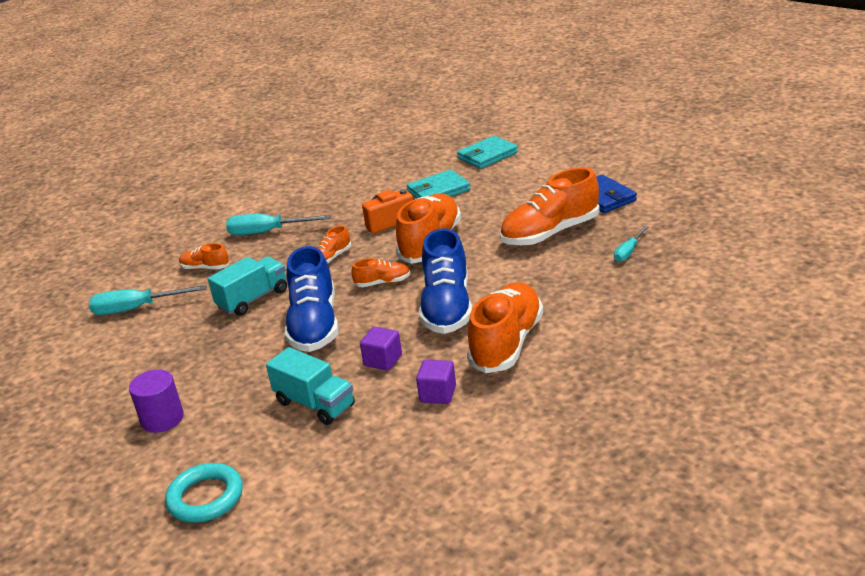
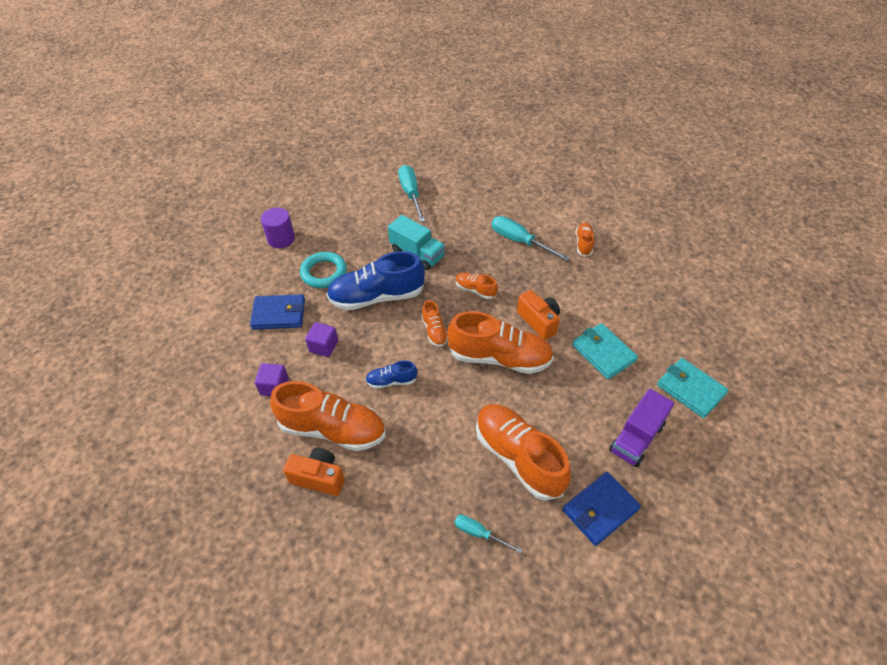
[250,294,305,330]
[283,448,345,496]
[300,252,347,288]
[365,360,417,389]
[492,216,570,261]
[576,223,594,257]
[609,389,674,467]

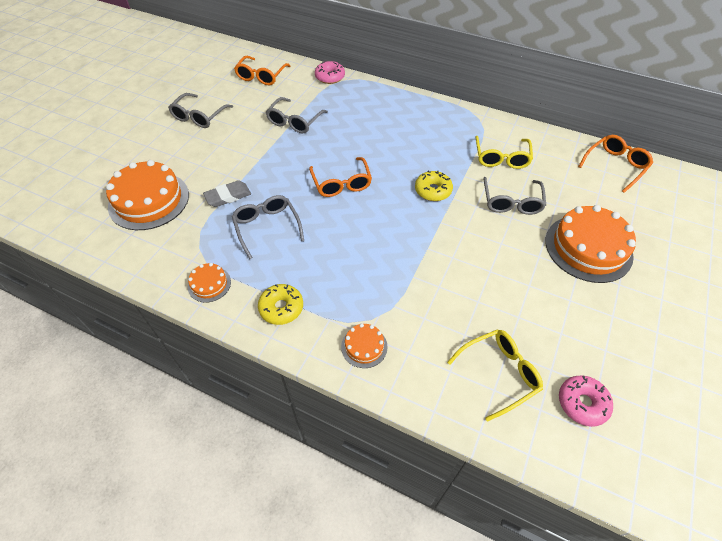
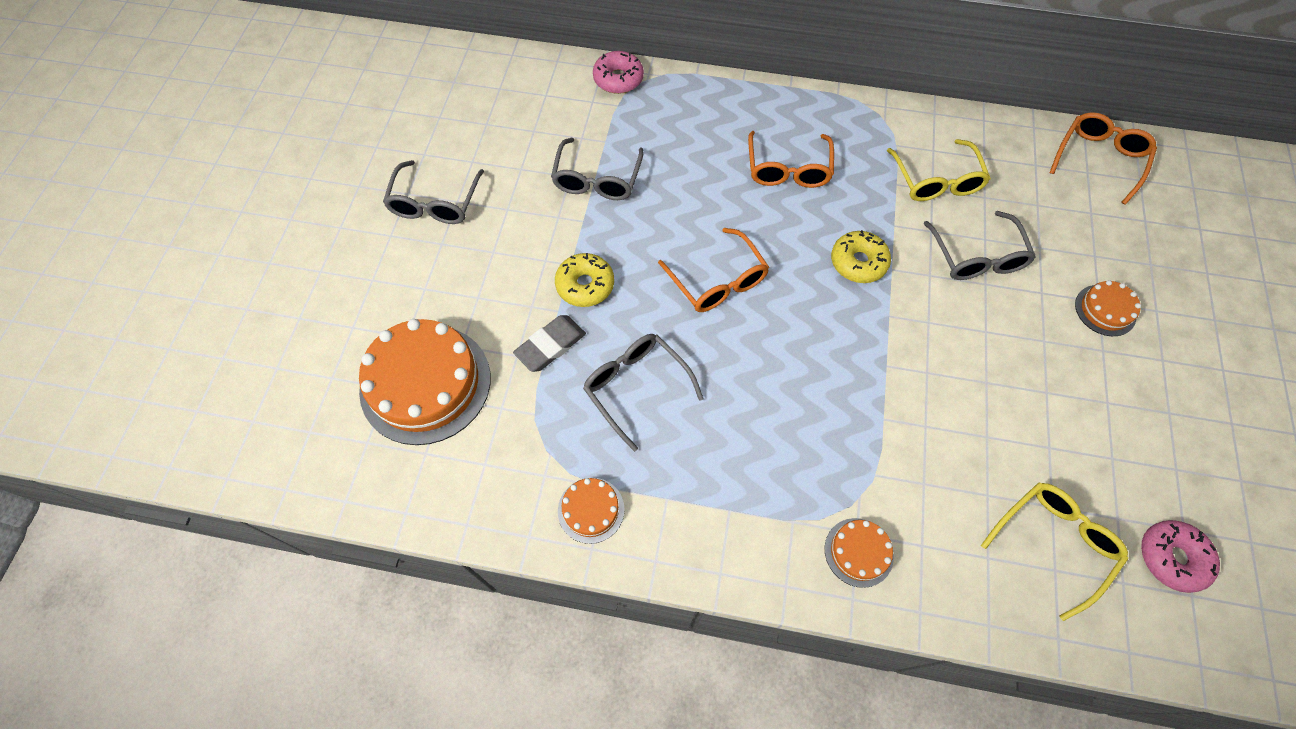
[555,253,614,307]
[748,131,834,188]
[1075,280,1141,336]

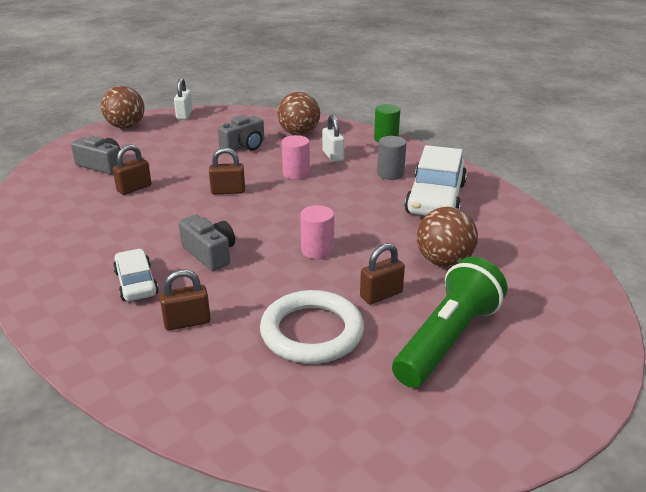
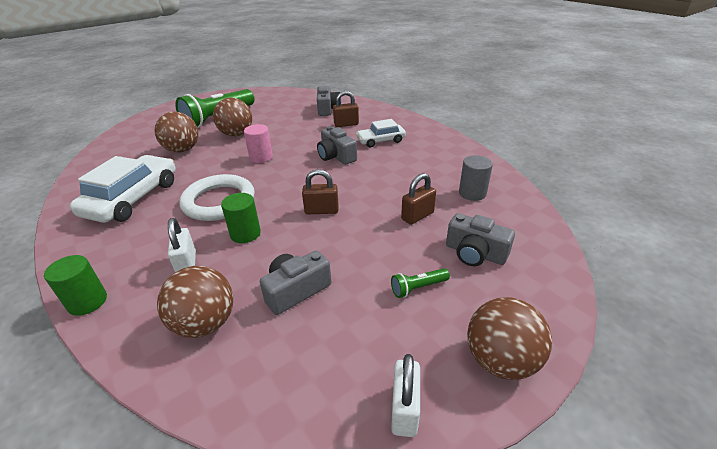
[179,174,255,221]
[213,98,252,136]
[221,193,261,243]
[317,86,341,116]
[356,119,406,148]
[391,268,450,298]
[459,155,493,201]

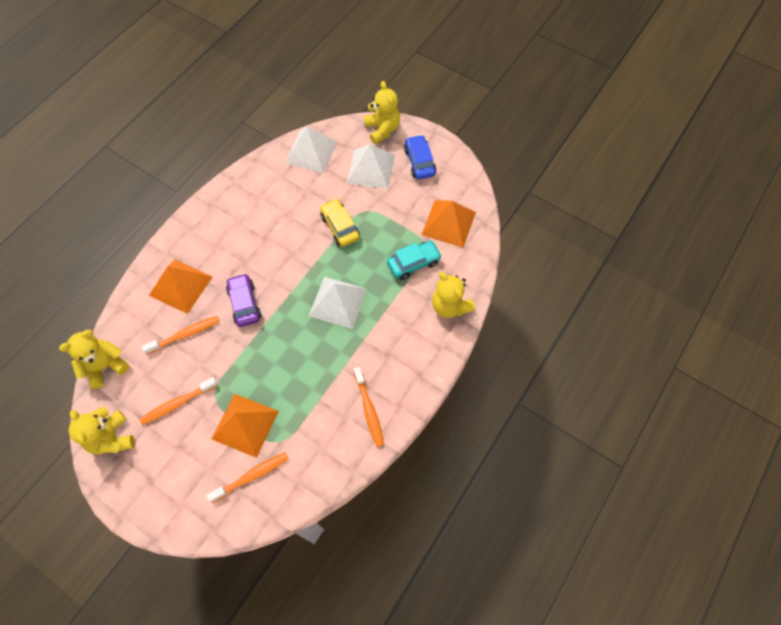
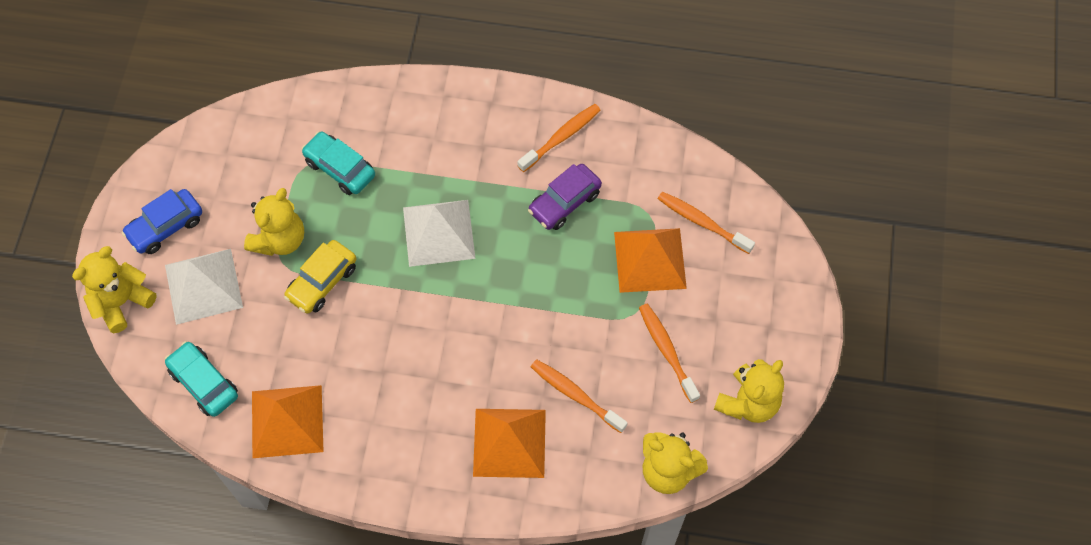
[165,341,238,417]
[244,188,304,256]
[252,385,324,458]
[528,164,602,230]
[639,304,700,403]

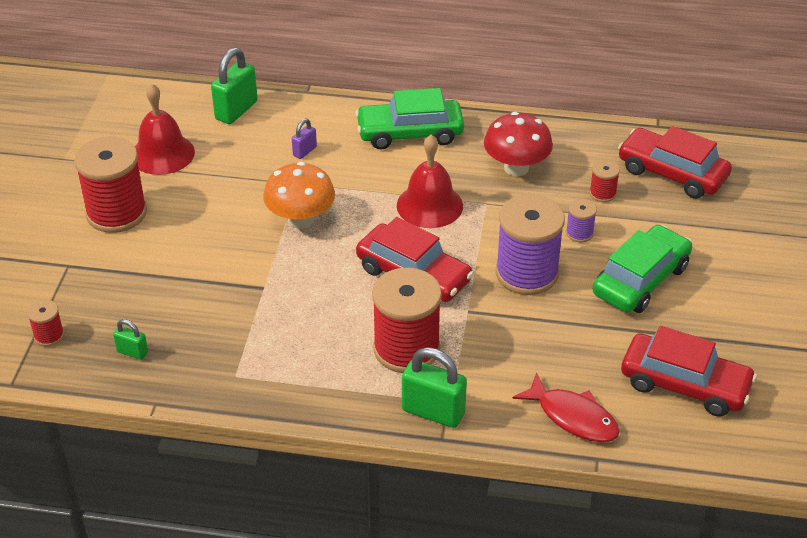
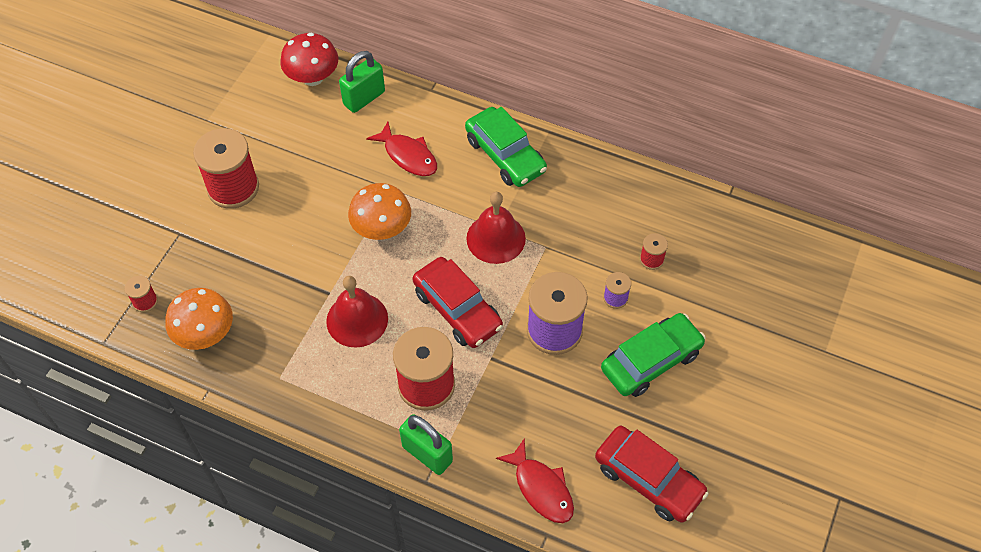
[165,288,233,350]
[280,33,338,86]
[326,276,388,348]
[366,122,437,176]
[465,107,547,187]
[618,126,732,199] (first image)

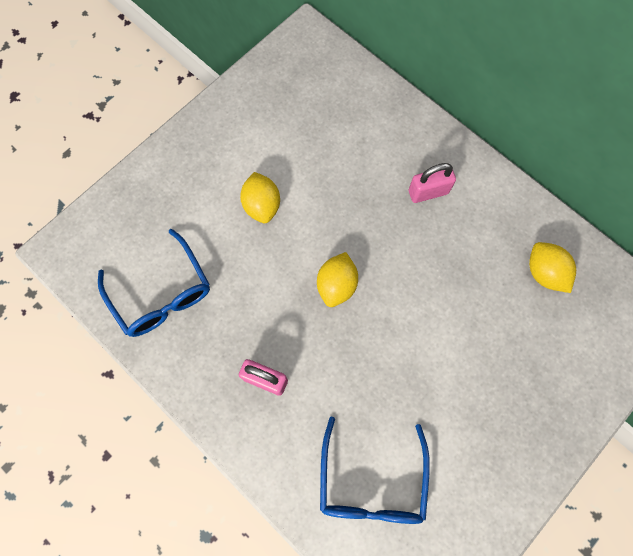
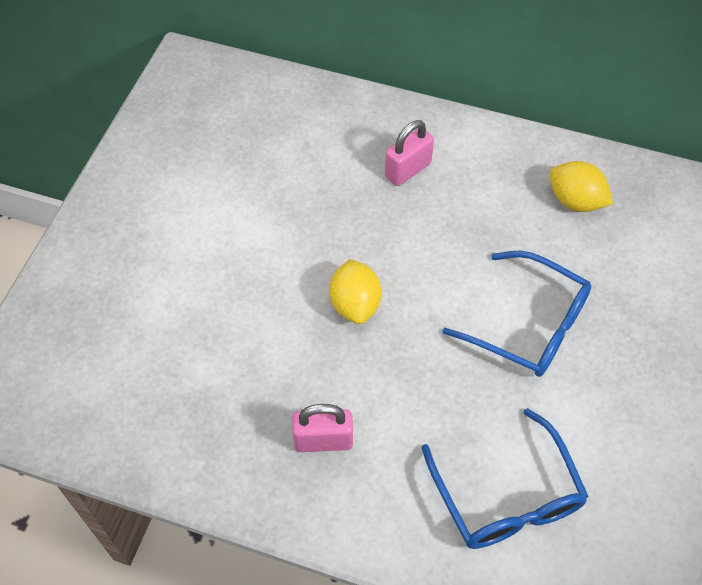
[443,251,592,377]
[240,172,280,223] (first image)

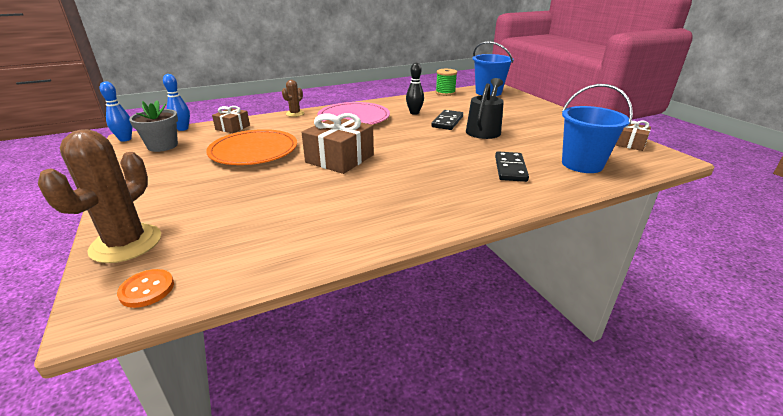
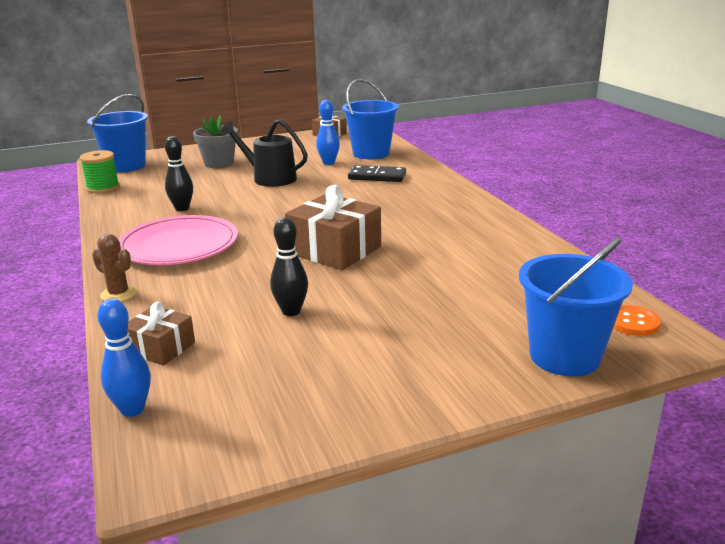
[193,115,238,168]
[270,217,308,316]
[316,100,340,165]
[519,237,633,376]
[431,110,463,130] (first image)

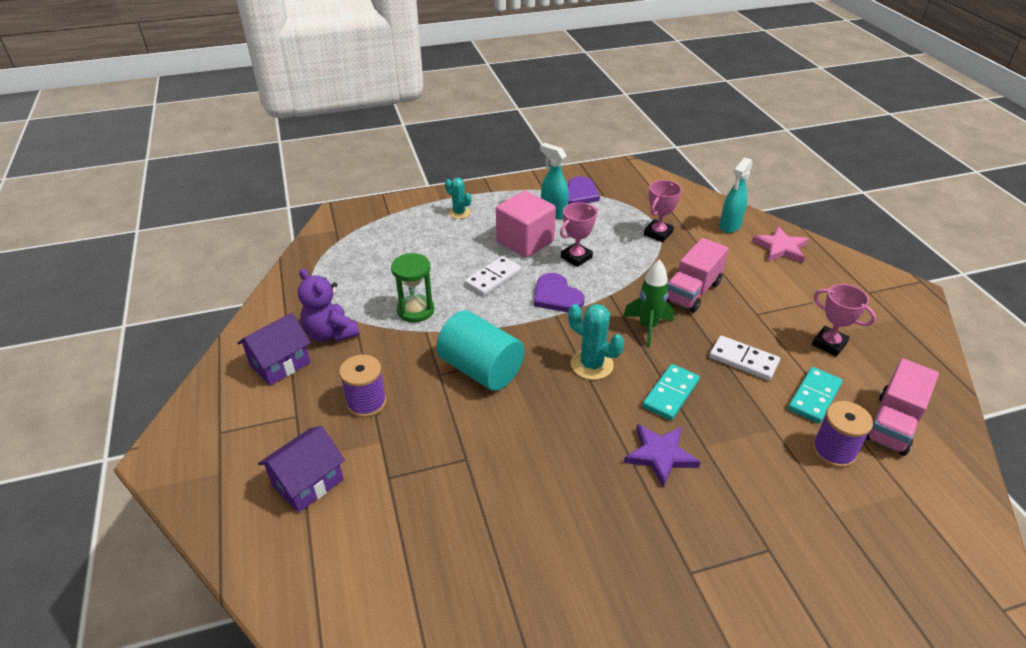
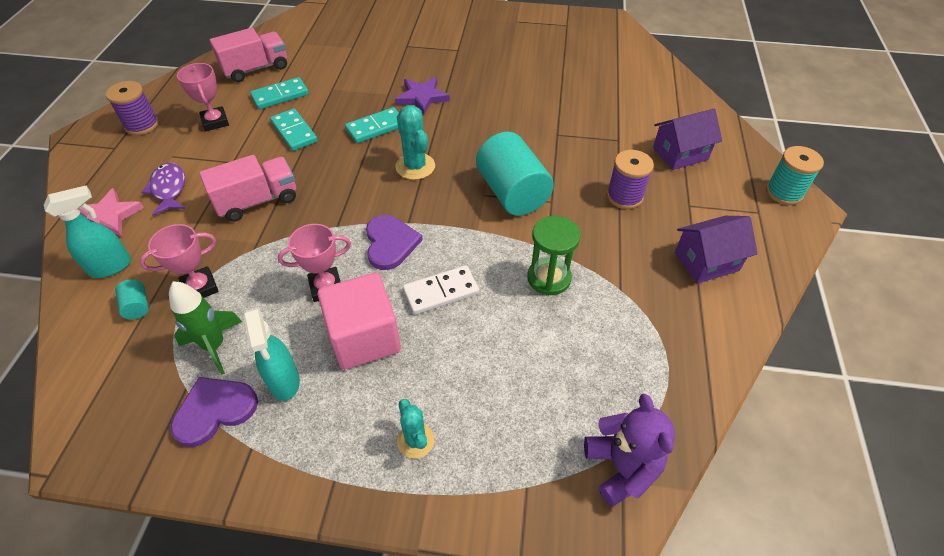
[106,81,159,135]
[115,279,149,320]
[142,163,186,216]
[169,281,242,375]
[270,109,318,151]
[584,394,675,507]
[766,146,824,205]

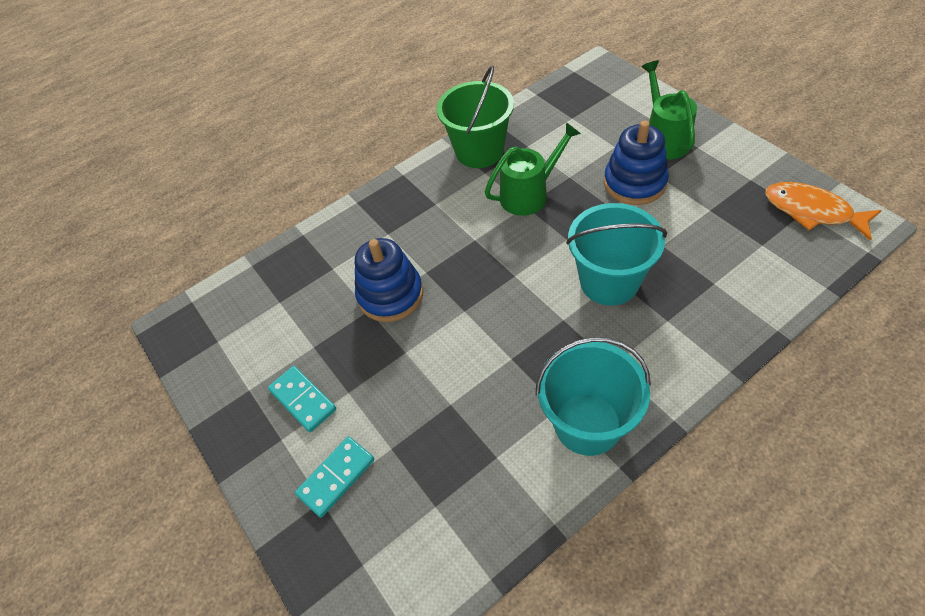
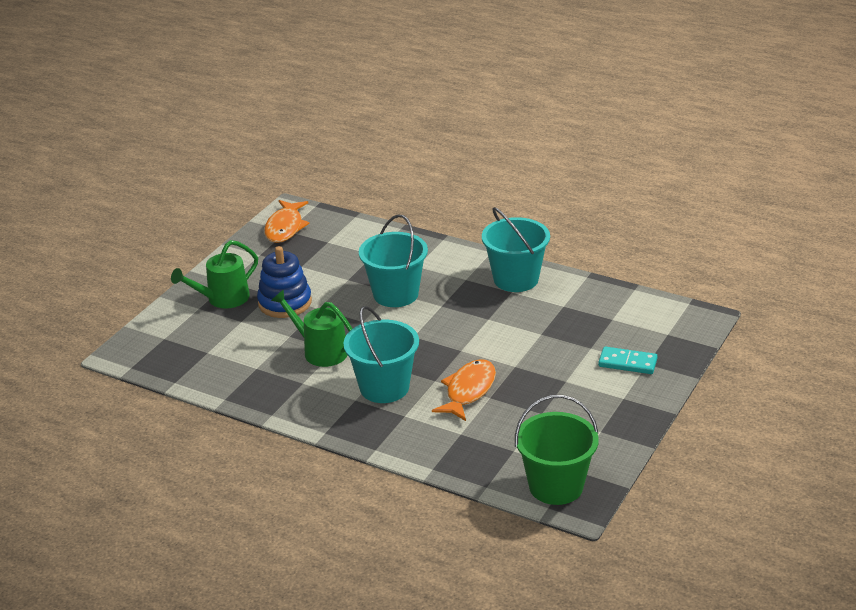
[343,306,419,403]
[432,359,496,421]
[515,395,599,505]
[268,366,336,432] (first image)

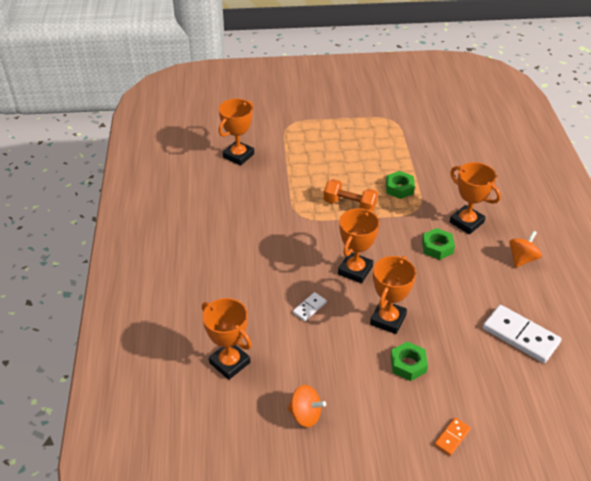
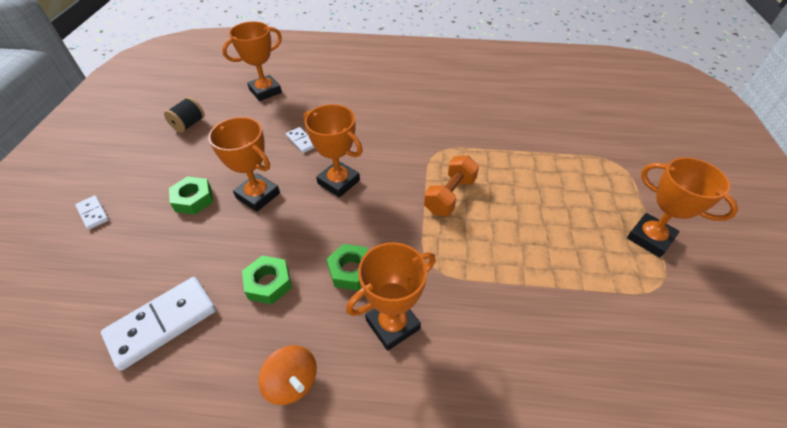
[75,195,109,230]
[164,97,205,133]
[242,255,292,304]
[627,157,738,257]

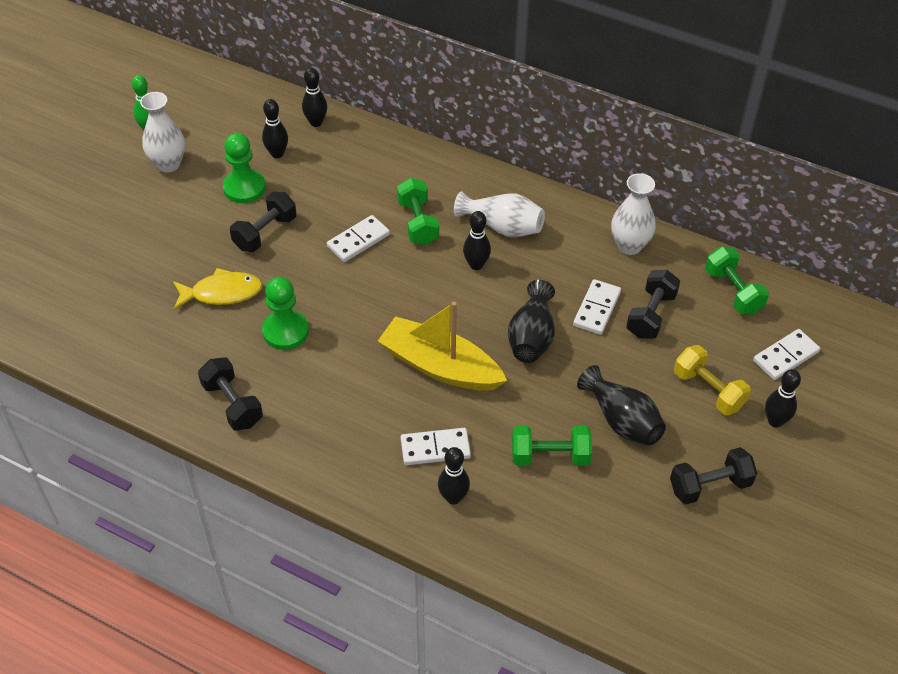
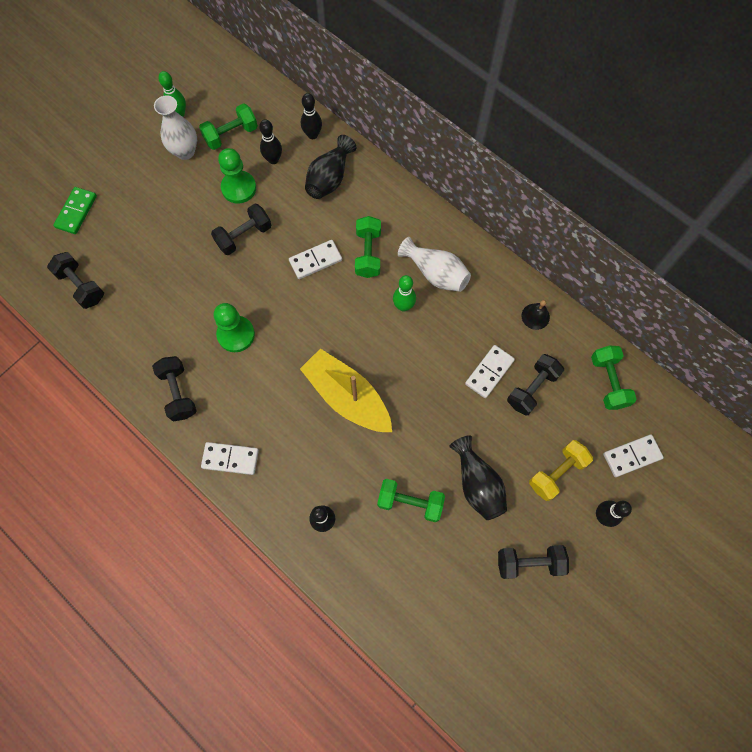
[47,252,104,309]
[53,187,97,234]
[199,103,258,150]
[201,442,259,475]
[305,135,356,199]
[393,275,416,312]
[521,300,550,330]
[529,440,593,501]
[173,268,263,310] (first image)

